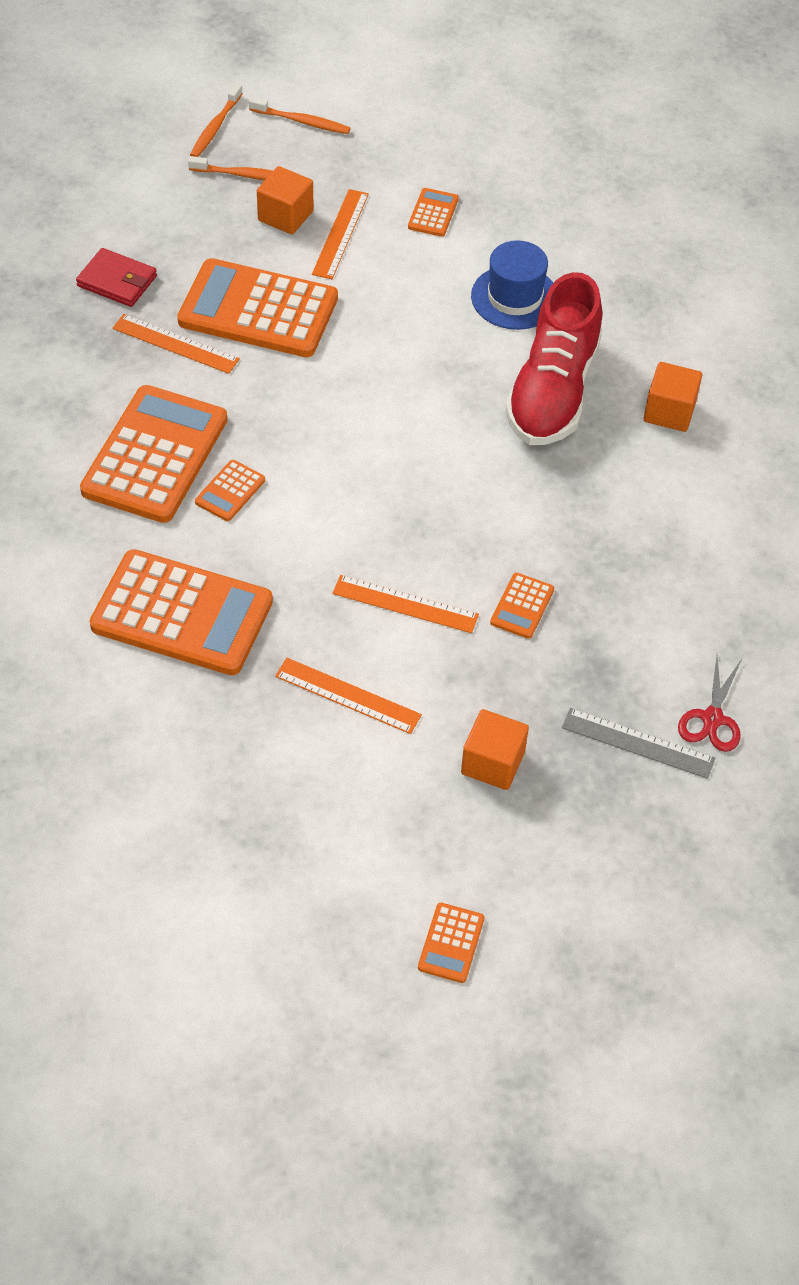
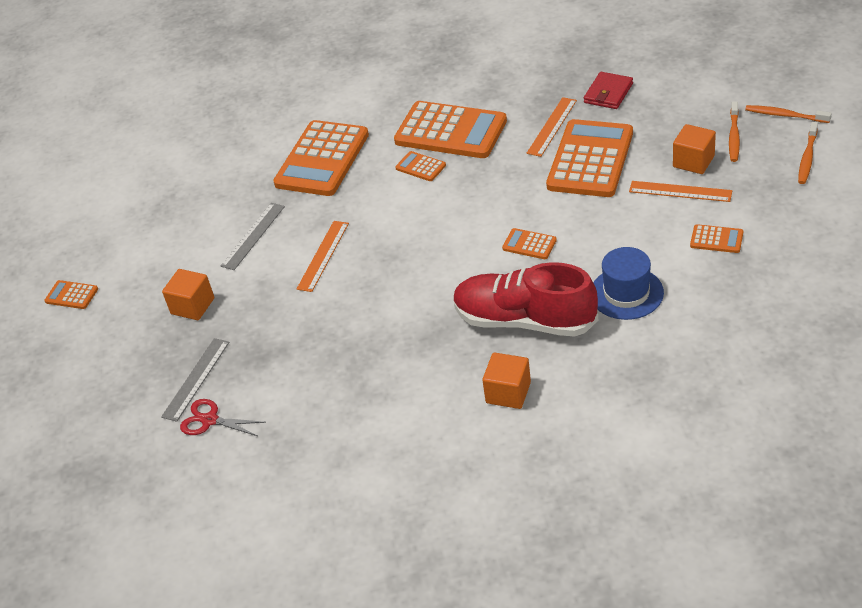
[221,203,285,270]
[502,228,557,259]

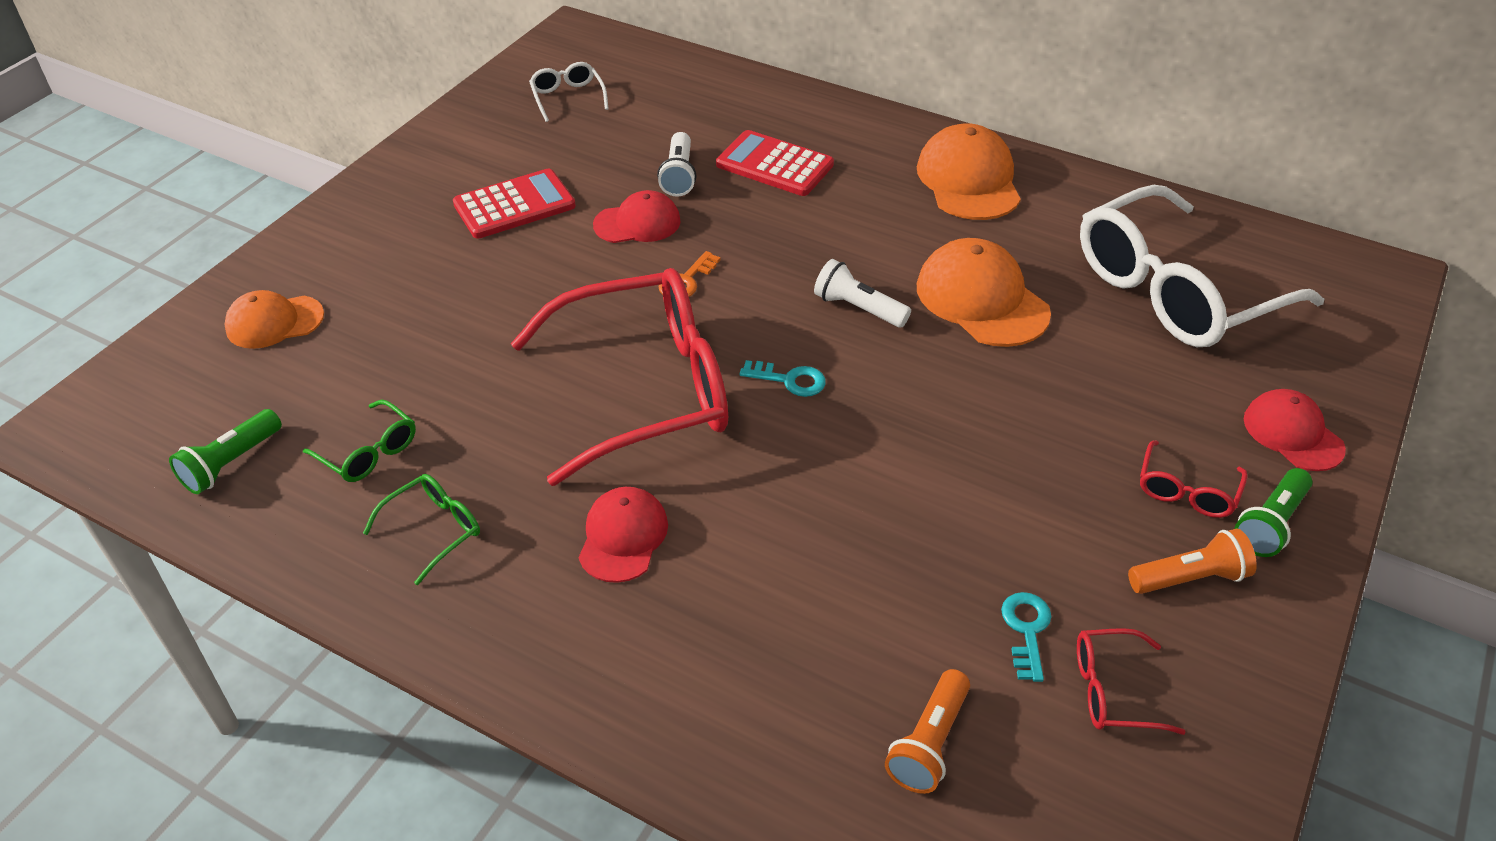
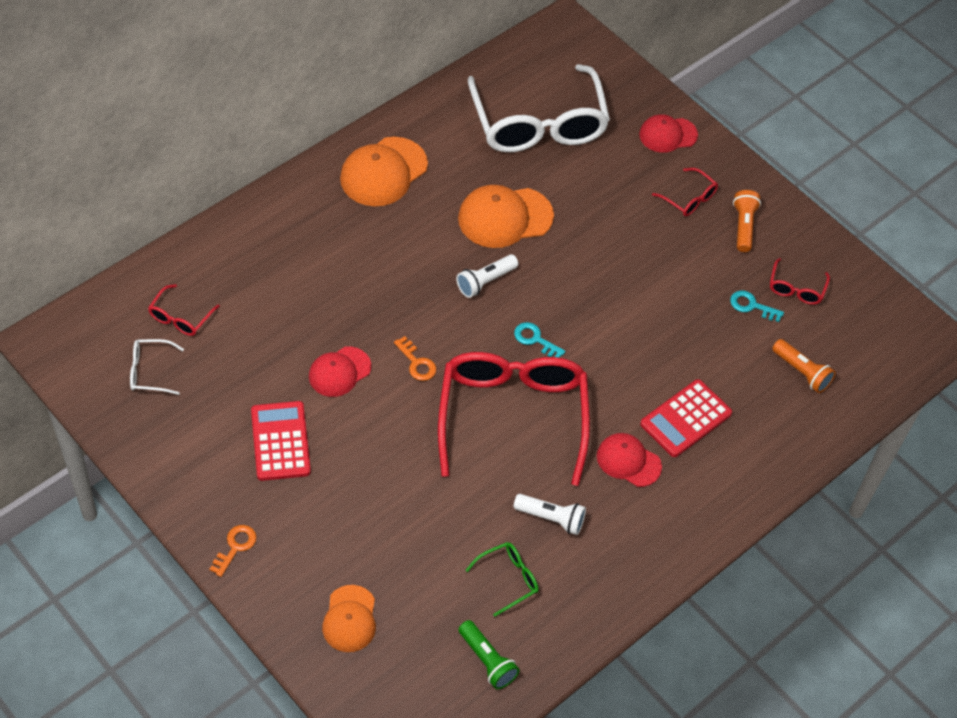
[148,284,220,336]
[209,525,257,577]
[309,347,371,397]
[340,137,428,206]
[513,494,586,535]
[514,322,565,358]
[640,379,732,457]
[363,474,480,585] (first image)
[1234,468,1312,557] (first image)

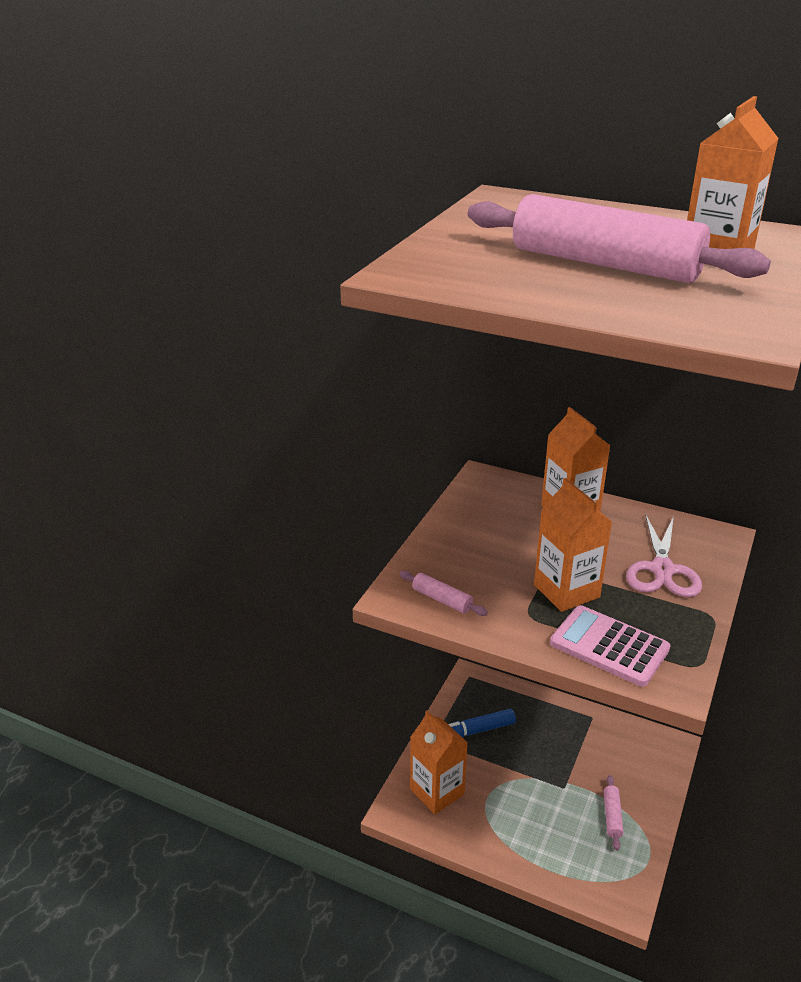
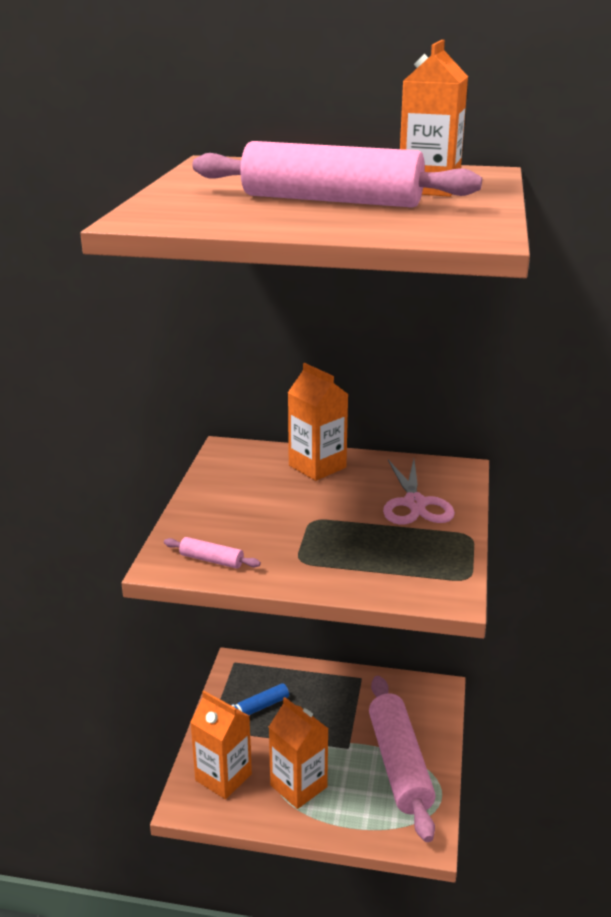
[269,697,328,809]
[369,676,436,842]
[550,605,671,686] (first image)

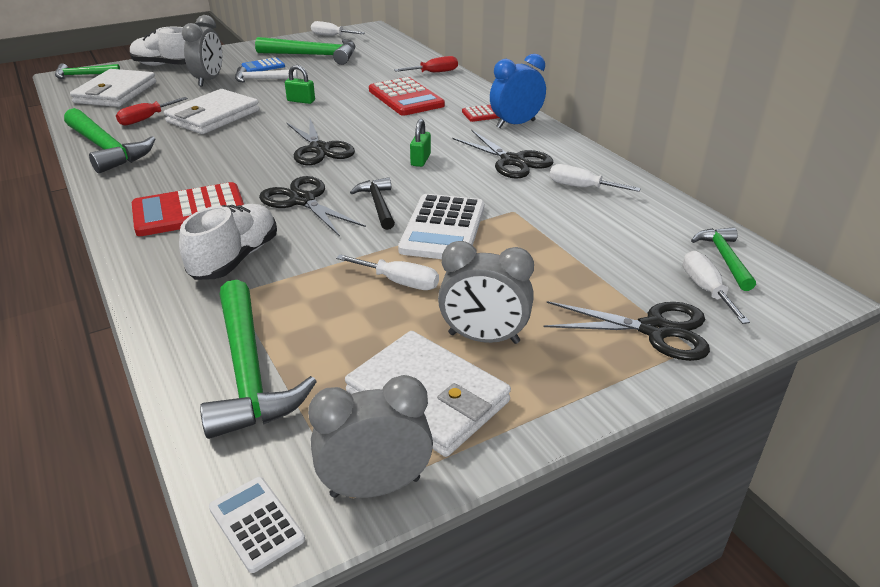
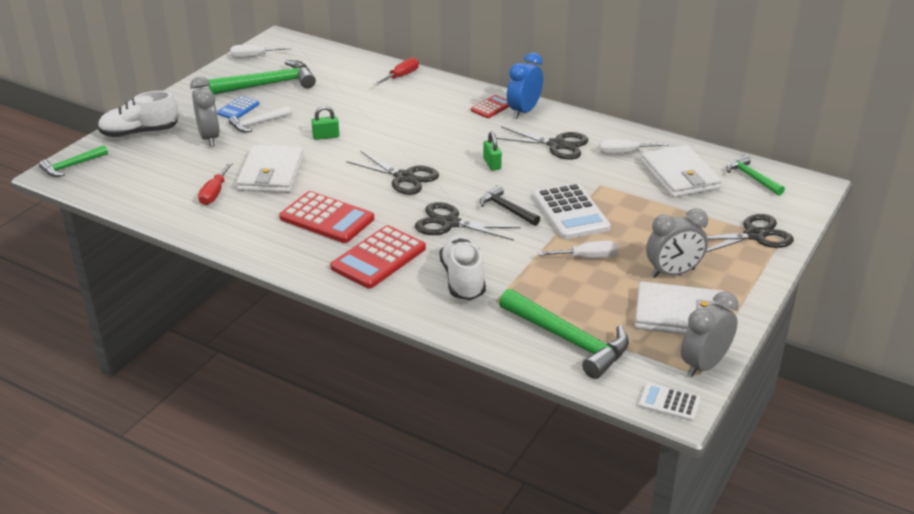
[279,191,374,243]
[641,145,722,198]
[64,108,155,174] (first image)
[683,251,750,324] (first image)

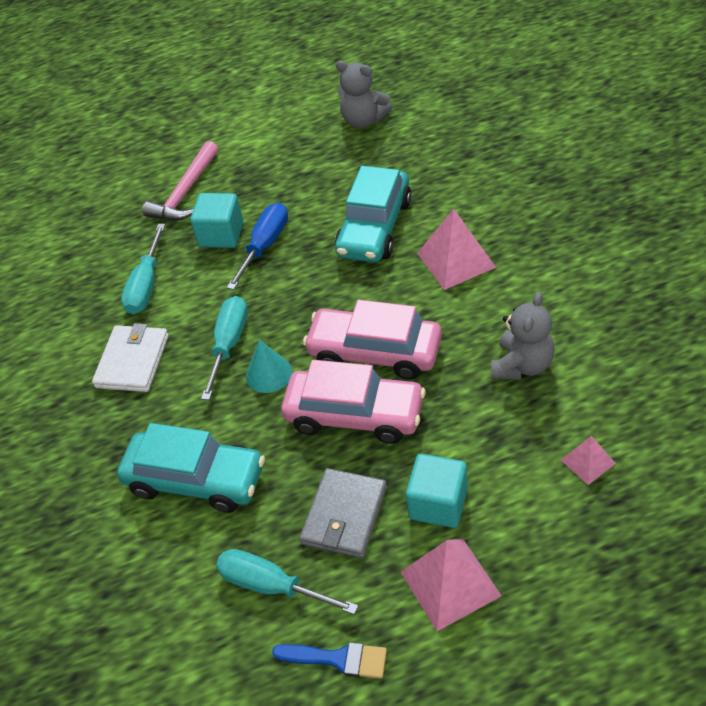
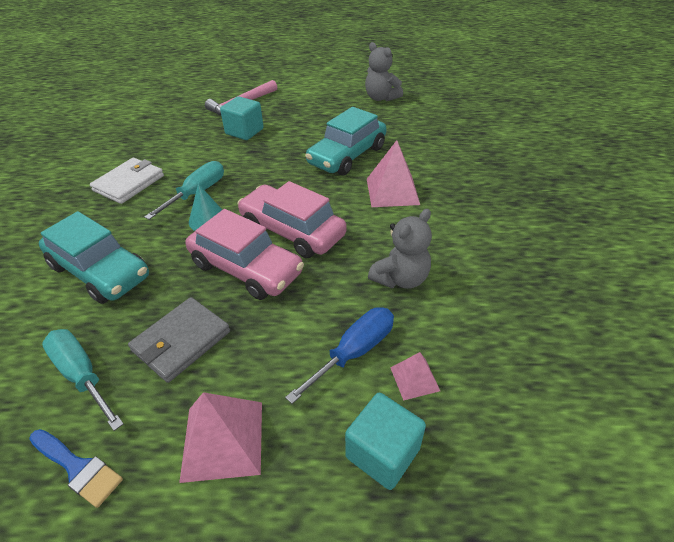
[285,307,394,404]
[345,393,426,490]
[121,224,165,315] (first image)

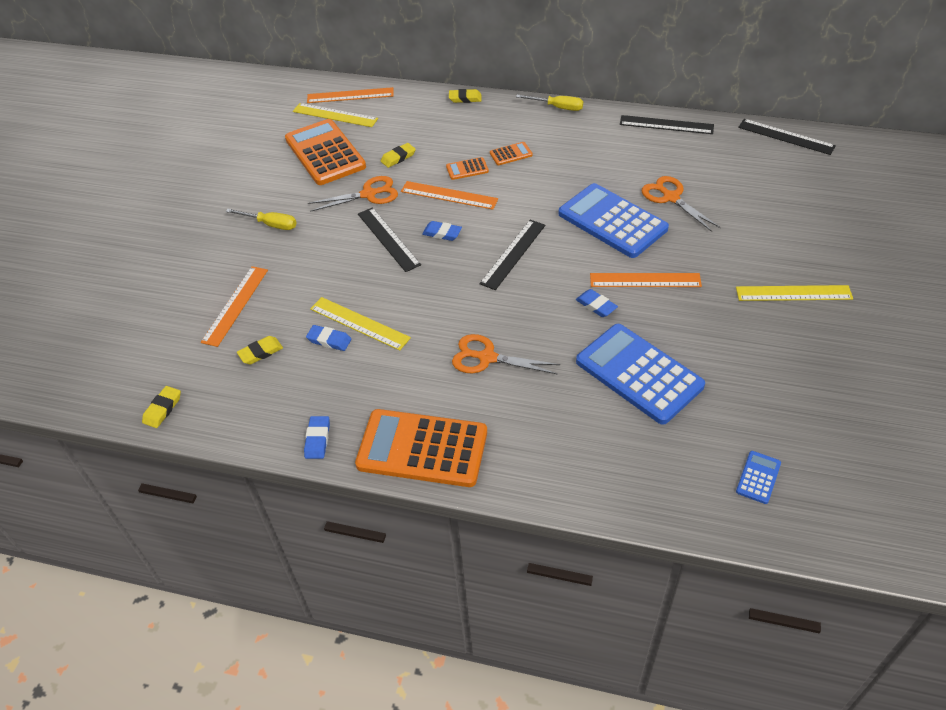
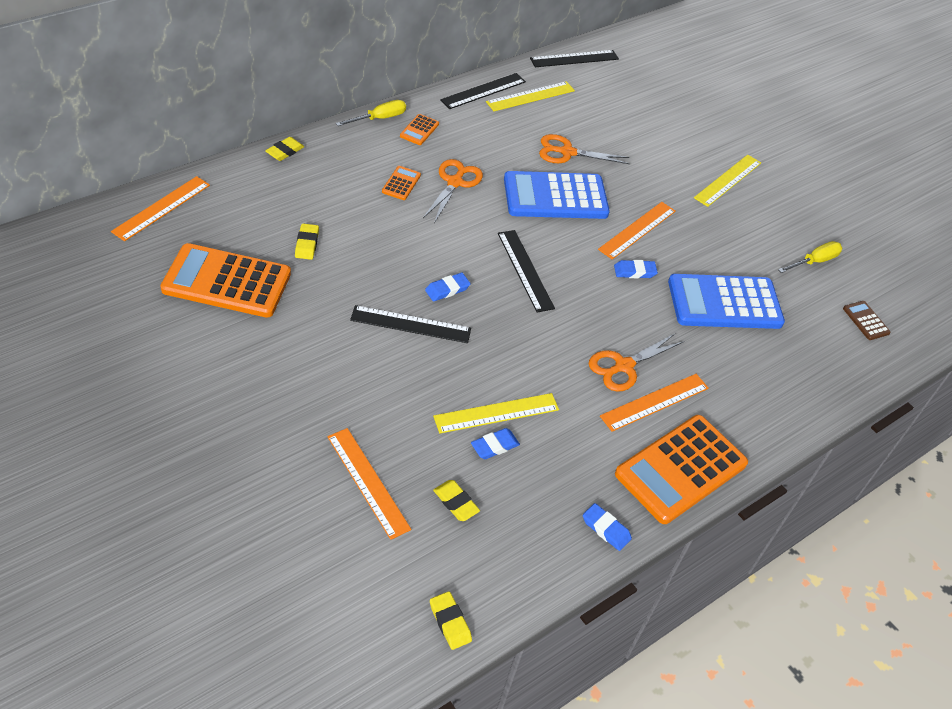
[400,114,439,145]
[423,159,483,223]
[433,480,480,521]
[486,81,575,111]
[600,374,709,432]
[778,241,842,273]
[843,301,891,340]

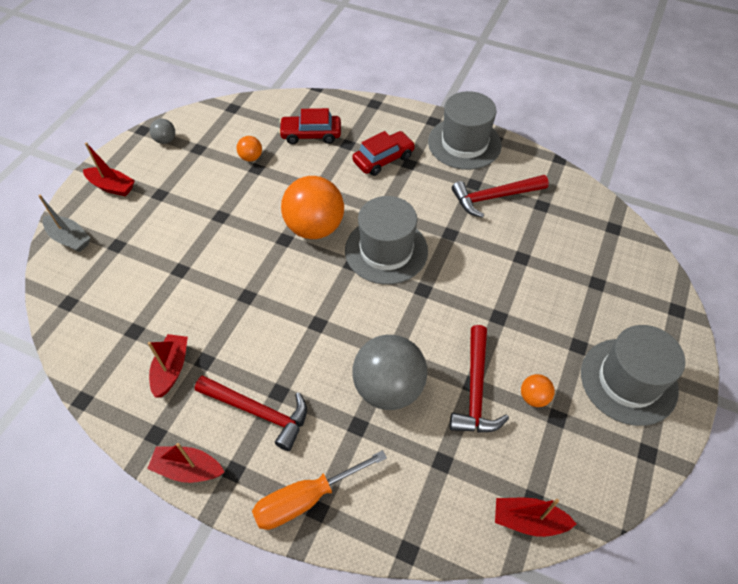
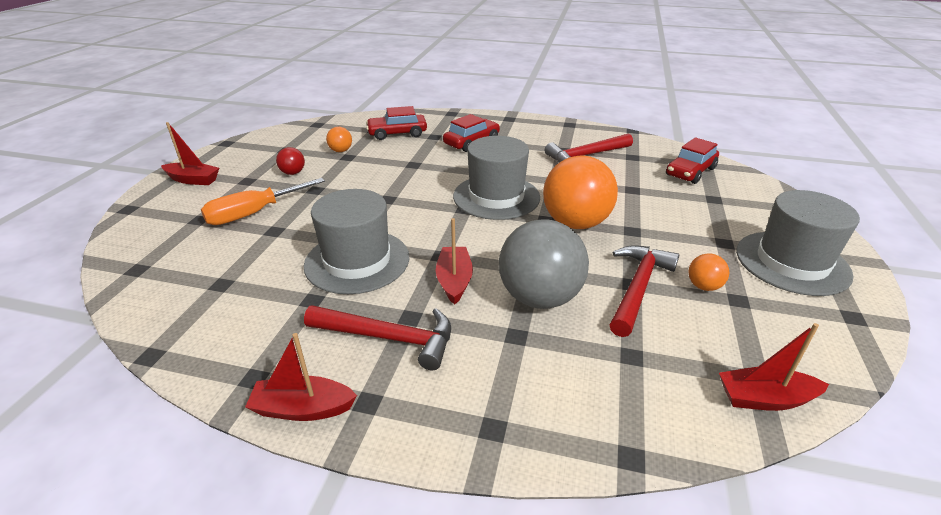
[201,178,325,225]
[276,147,305,175]
[303,189,409,294]
[435,218,473,305]
[543,156,618,229]
[610,245,679,337]
[666,137,719,184]
[38,195,91,252] (first image)
[150,119,175,144] (first image)

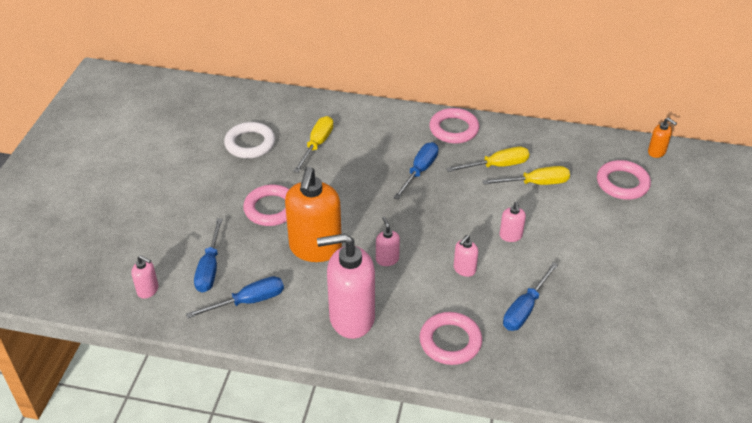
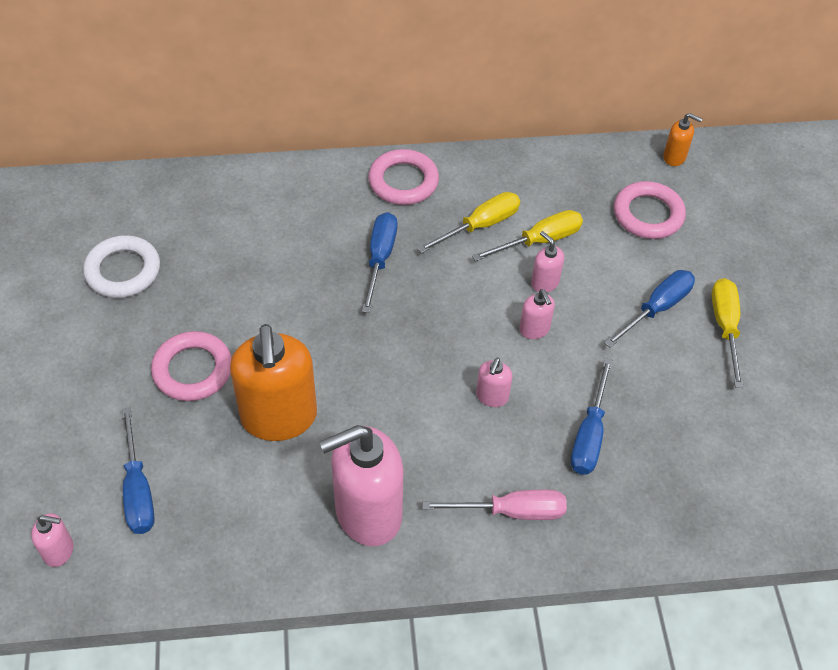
[422,490,567,520]
[531,231,564,293]
[604,270,695,348]
[712,278,744,388]

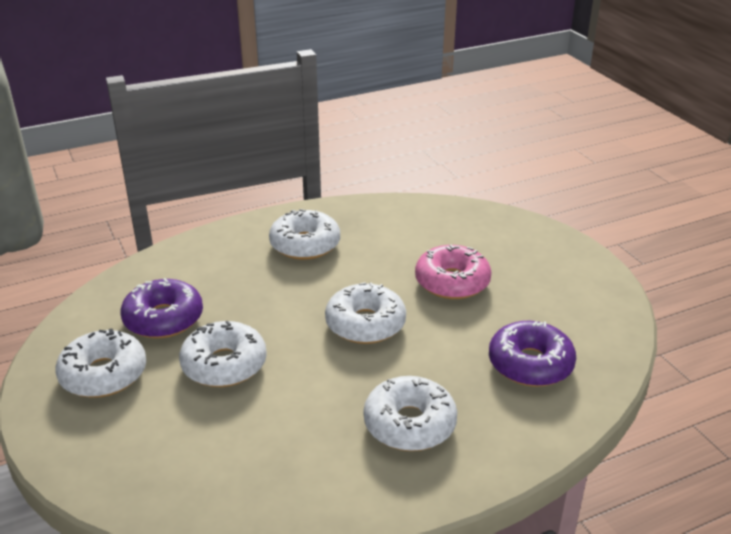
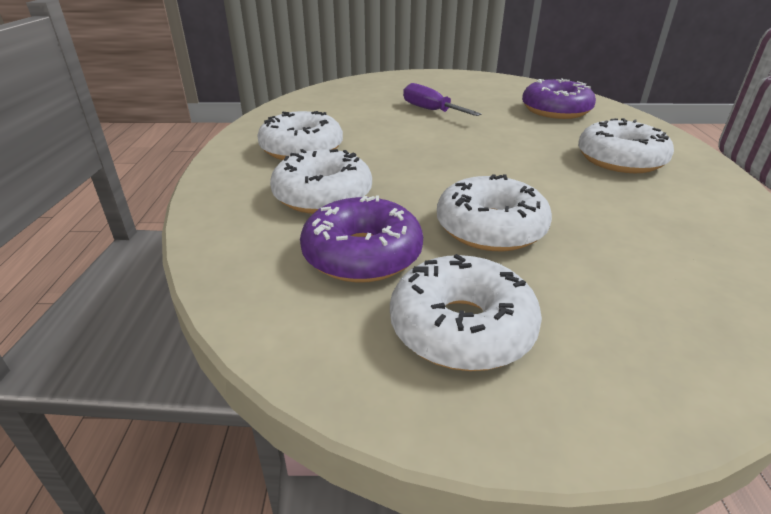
[270,149,372,214]
[403,83,481,116]

